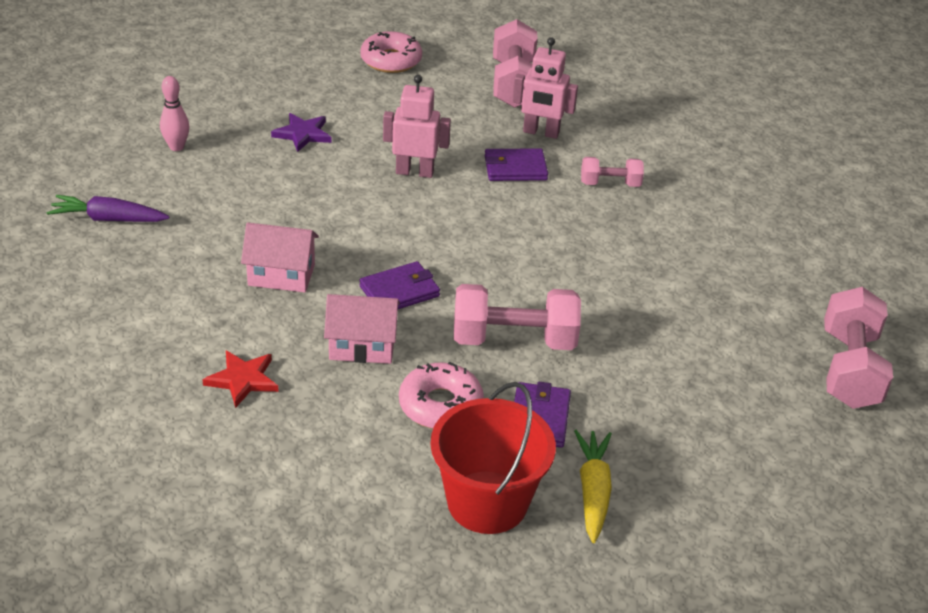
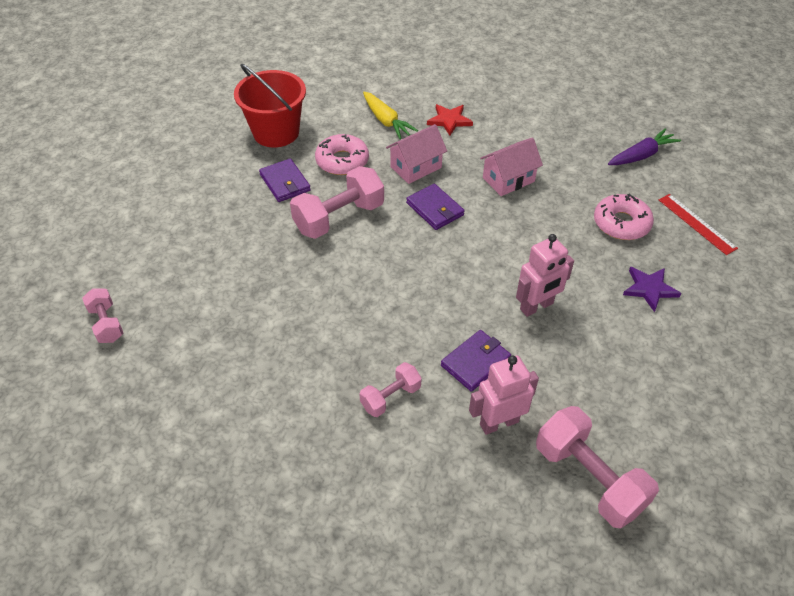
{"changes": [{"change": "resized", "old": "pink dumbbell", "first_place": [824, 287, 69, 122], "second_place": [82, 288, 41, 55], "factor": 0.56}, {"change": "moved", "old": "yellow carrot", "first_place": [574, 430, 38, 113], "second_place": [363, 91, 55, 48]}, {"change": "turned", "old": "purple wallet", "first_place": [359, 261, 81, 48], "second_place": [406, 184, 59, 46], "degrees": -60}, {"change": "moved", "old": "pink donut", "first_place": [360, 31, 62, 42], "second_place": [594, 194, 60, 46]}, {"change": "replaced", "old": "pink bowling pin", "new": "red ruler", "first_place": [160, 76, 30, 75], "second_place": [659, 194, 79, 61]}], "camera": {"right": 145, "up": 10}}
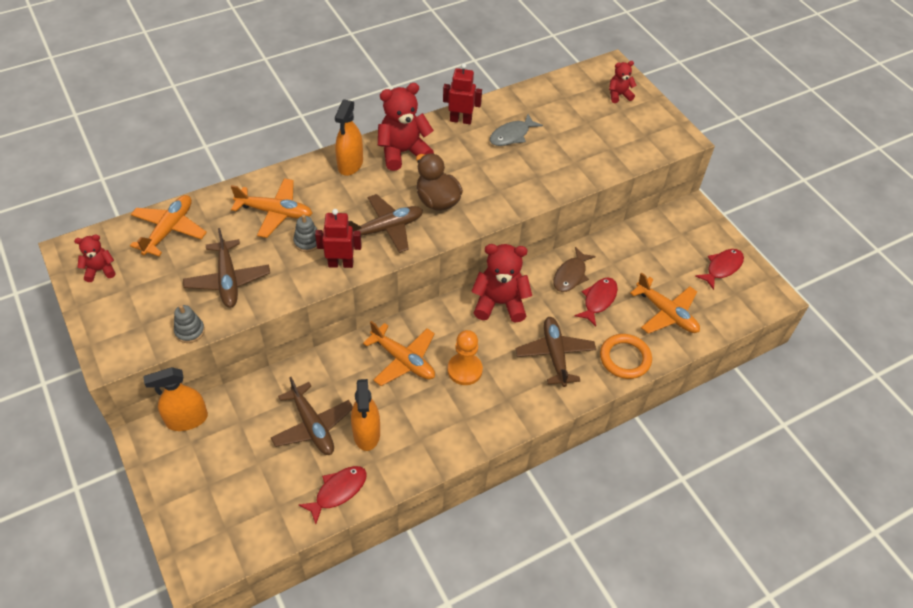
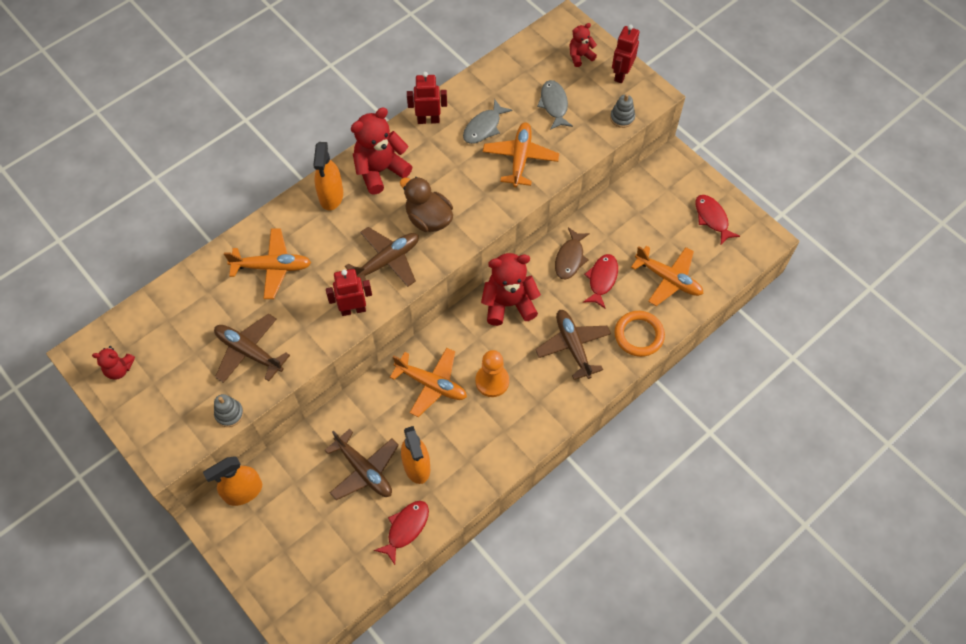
{"changes": [{"change": "turned", "old": "red teddy bear", "first_place": [74, 234, 41, 48], "second_place": [92, 346, 43, 34], "degrees": -150}, {"change": "turned", "old": "brown plane", "first_place": [183, 228, 87, 80], "second_place": [214, 314, 76, 69], "degrees": 150}, {"change": "moved", "old": "orange plane", "first_place": [130, 195, 77, 61], "second_place": [483, 122, 76, 65]}, {"change": "added", "new": "grey fish", "second_place": [537, 80, 36, 50]}, {"change": "moved", "old": "grey stacking toy", "first_place": [293, 215, 24, 37], "second_place": [610, 94, 25, 34]}, {"change": "added", "new": "red robot", "second_place": [612, 24, 27, 59]}, {"change": "turned", "old": "red fish", "first_place": [695, 249, 49, 41], "second_place": [695, 195, 45, 49], "degrees": -60}], "camera": {"right": -10, "up": 10}}
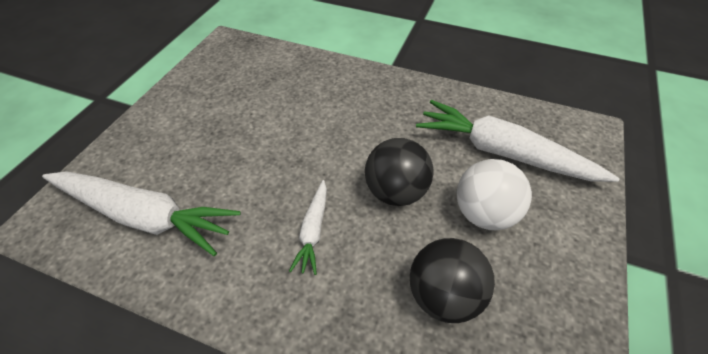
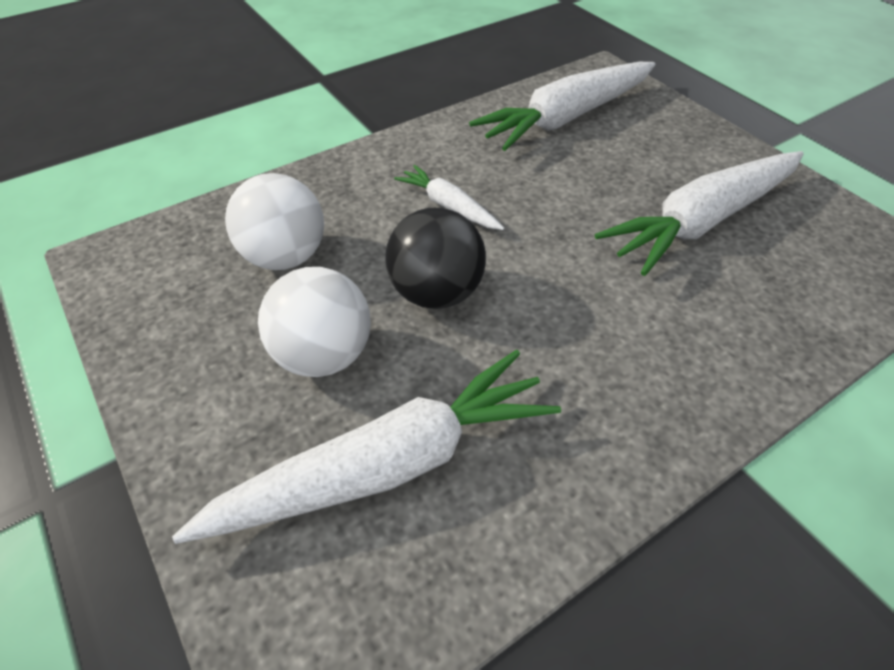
{"changes": [{"change": "recoloured", "old": "black ball", "new": "white ball", "first_place": [410, 238, 85, 85], "second_place": [225, 173, 99, 97]}, {"change": "added", "new": "white carrot", "second_place": [595, 151, 208, 125]}], "camera": {"right": 125, "up": 0}}
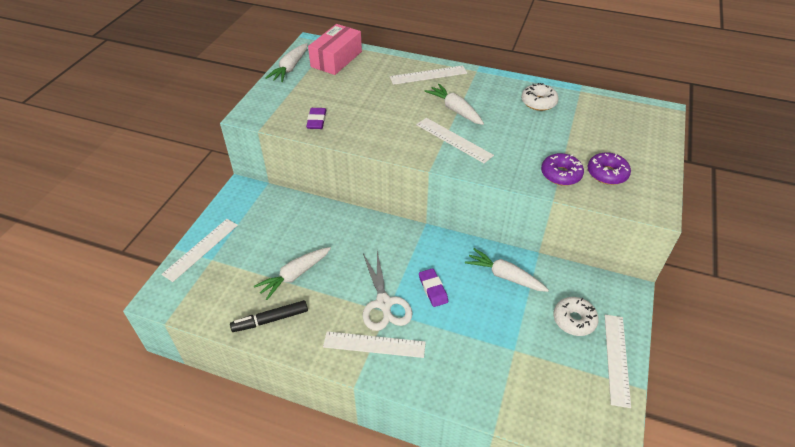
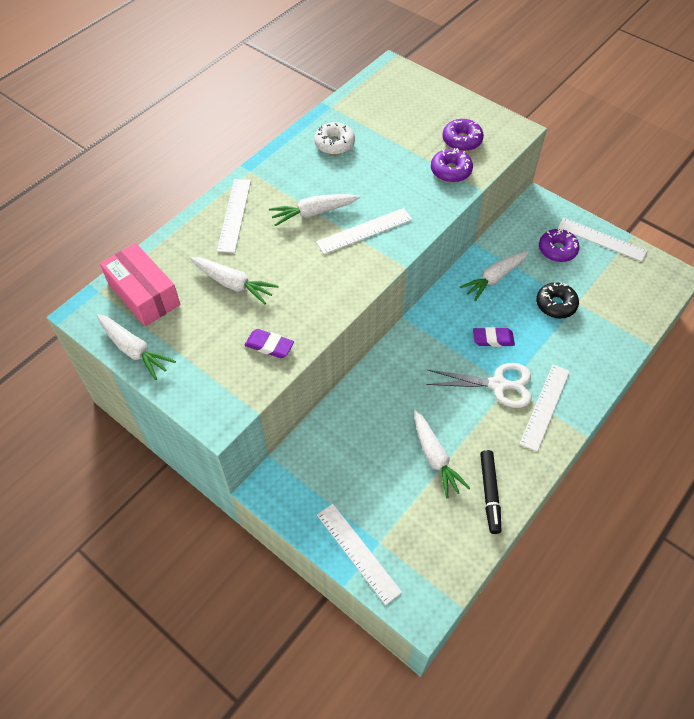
{"changes": [{"change": "added", "new": "white carrot", "second_place": [190, 257, 88, 47]}, {"change": "added", "new": "black donut", "second_place": [536, 282, 43, 36]}, {"change": "recoloured", "old": "white donut", "new": "purple donut", "first_place": [553, 297, 46, 39], "second_place": [539, 228, 41, 34]}], "camera": {"right": -70, "up": 10}}
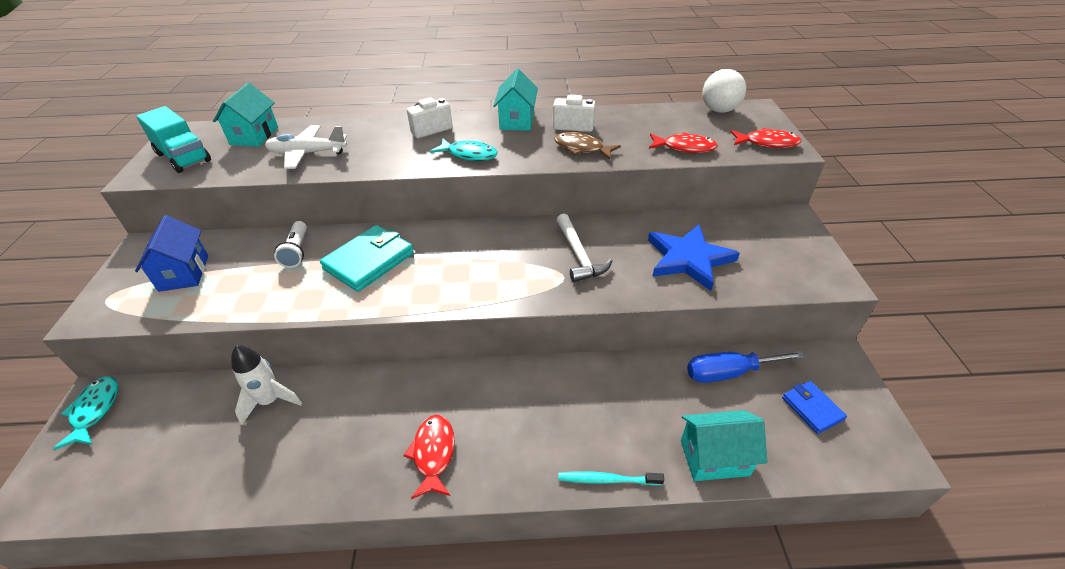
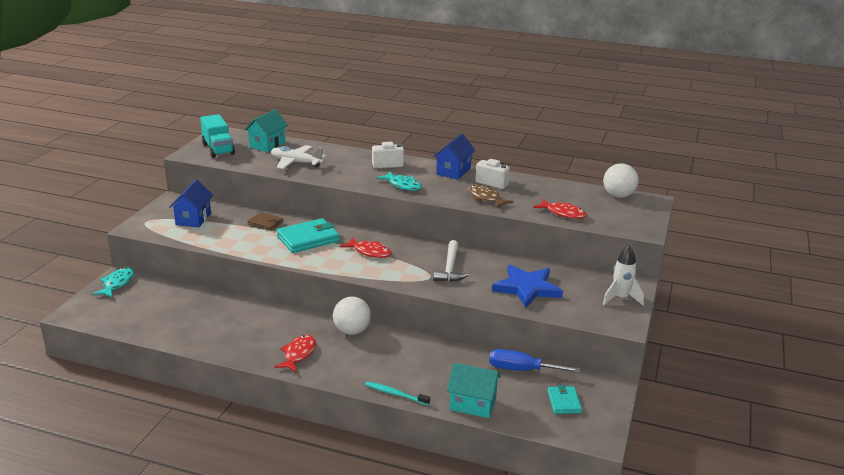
{"changes": [{"change": "replaced", "old": "white flashlight", "new": "brown wallet", "first_place": [274, 221, 33, 47], "second_place": [248, 212, 36, 19]}, {"change": "added", "new": "white ball", "second_place": [333, 297, 38, 38]}, {"change": "moved", "old": "red fish", "first_place": [730, 128, 71, 20], "second_place": [340, 237, 52, 21]}, {"change": "recoloured", "old": "turquoise house", "new": "blue house", "first_place": [493, 69, 45, 62], "second_place": [433, 134, 42, 46]}, {"change": "recoloured", "old": "blue wallet", "new": "turquoise wallet", "first_place": [782, 381, 65, 53], "second_place": [547, 385, 35, 29]}, {"change": "moved", "old": "white rocket", "first_place": [231, 345, 71, 80], "second_place": [603, 245, 41, 60]}], "camera": {"right": 20, "up": -15}}
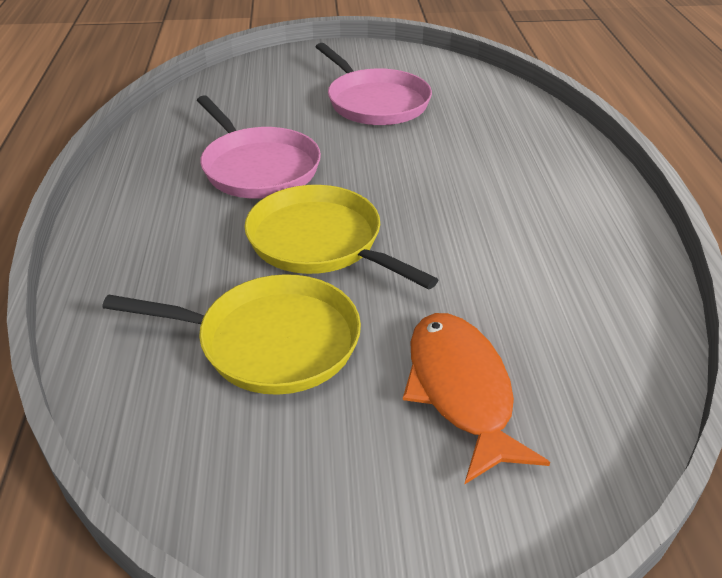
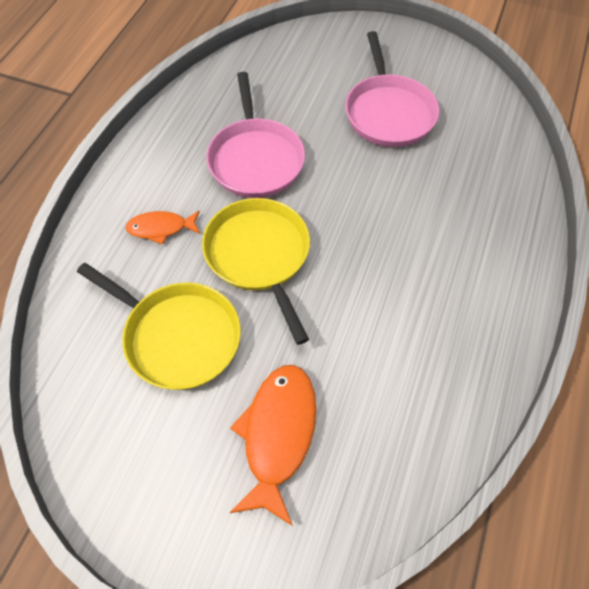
{"changes": [{"change": "added", "new": "orange fish", "second_place": [125, 210, 75, 35]}], "camera": {"right": 25, "up": 20}}
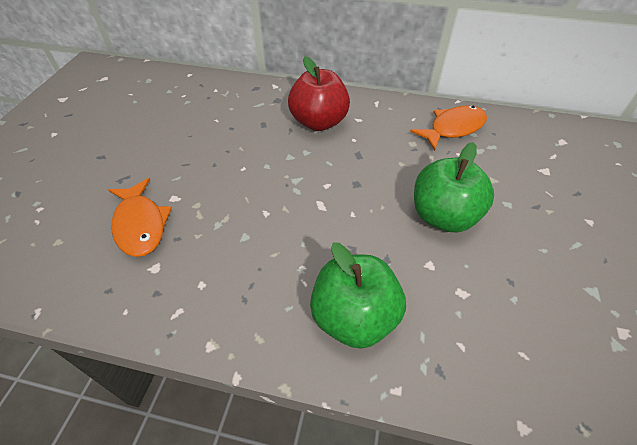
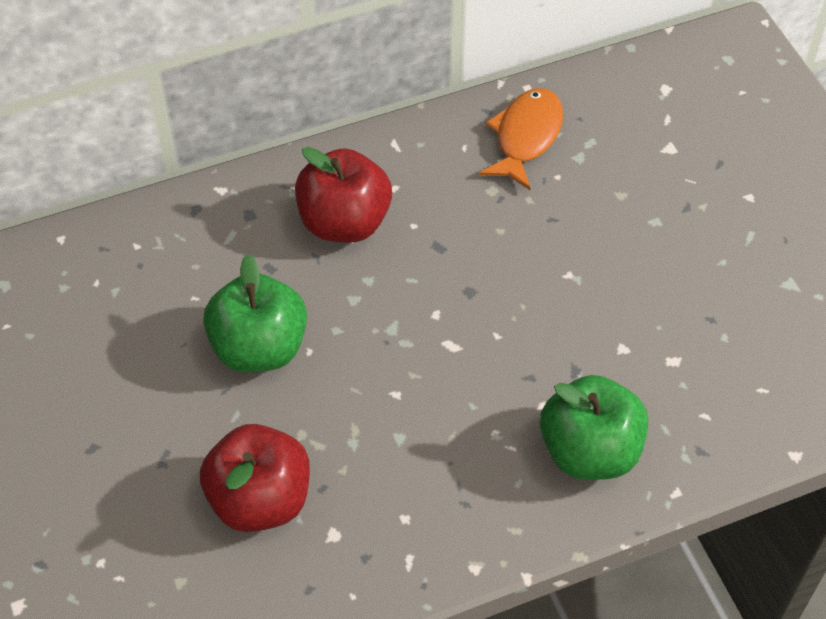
{"changes": [{"change": "replaced", "old": "orange fish", "new": "red apple", "first_place": [108, 178, 64, 79], "second_place": [200, 424, 110, 108]}, {"change": "moved", "old": "green apple", "first_place": [414, 142, 80, 90], "second_place": [203, 254, 104, 118]}], "camera": {"right": -35, "up": 5}}
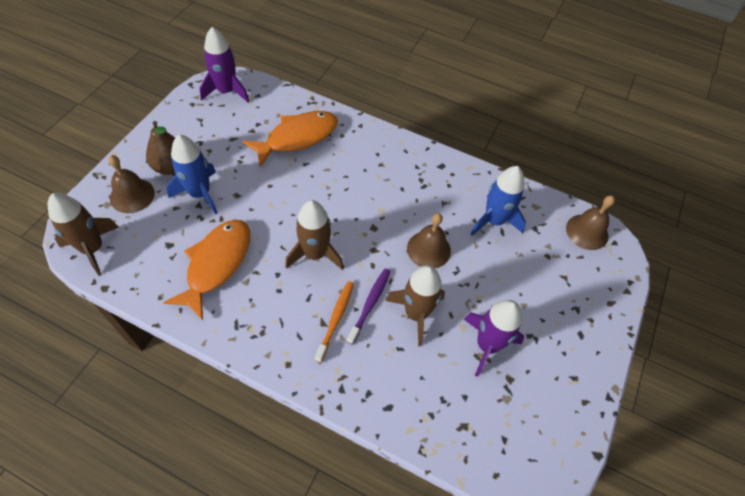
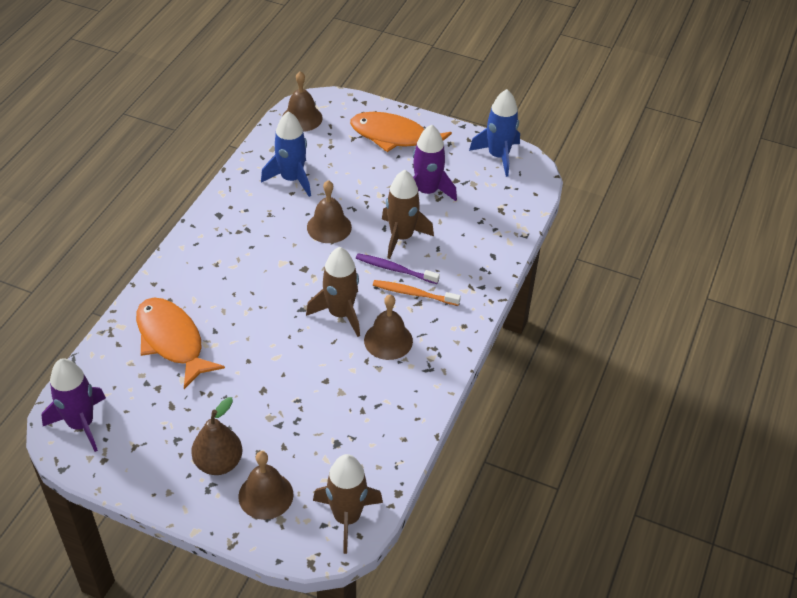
{"changes": [{"change": "moved", "old": "orange fish", "first_place": [163, 220, 87, 100], "second_place": [350, 112, 102, 40]}, {"change": "added", "new": "brown bell", "second_place": [364, 295, 49, 65]}, {"change": "moved", "old": "blue rocket", "first_place": [167, 135, 51, 80], "second_place": [469, 89, 51, 88]}], "camera": {"right": -90, "up": -10}}
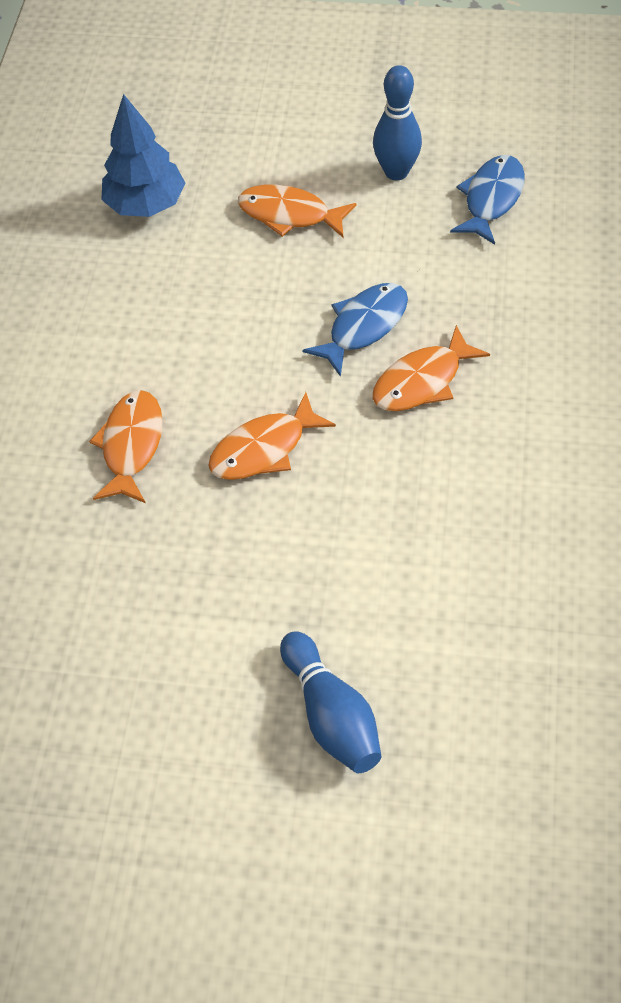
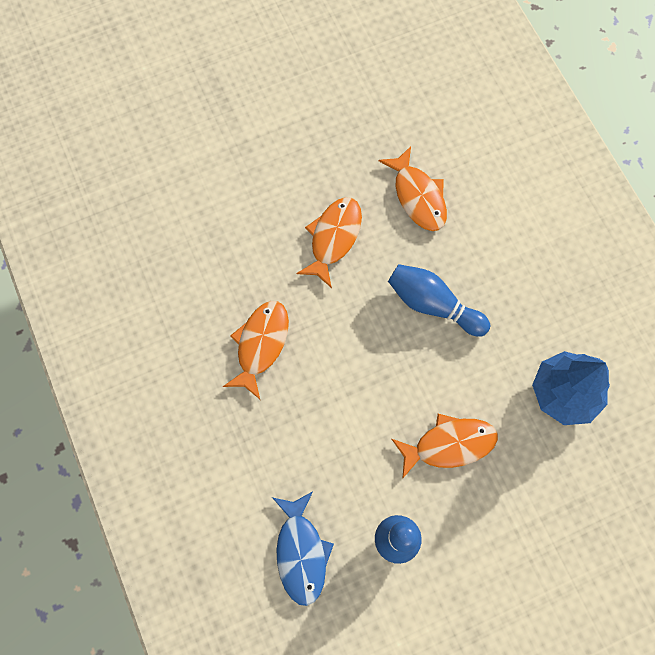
{"changes": [{"change": "moved", "old": "blue bowling pin", "first_place": [280, 631, 102, 142], "second_place": [388, 264, 102, 73]}, {"change": "removed", "old": "blue fish", "first_place": [302, 283, 106, 94]}], "camera": {"right": 145, "up": 15}}
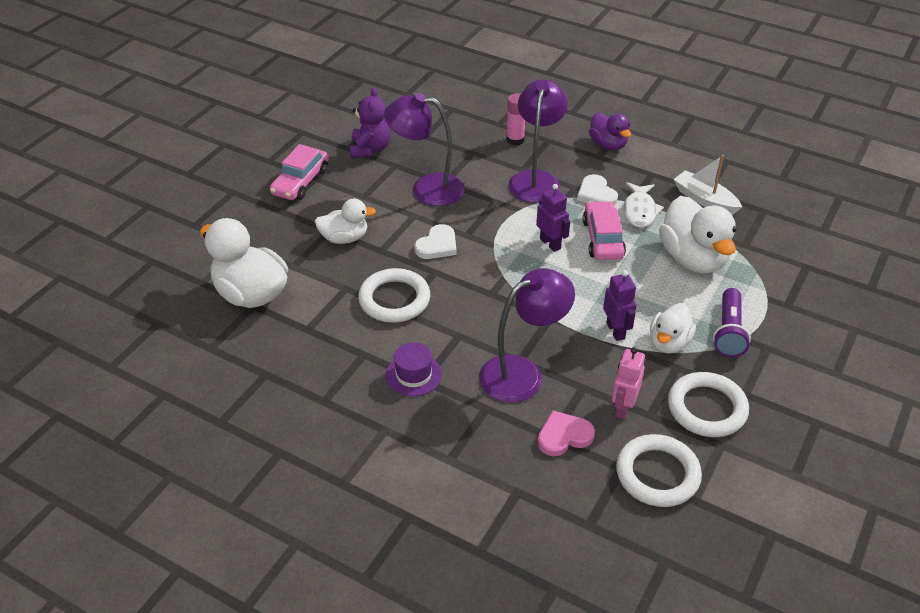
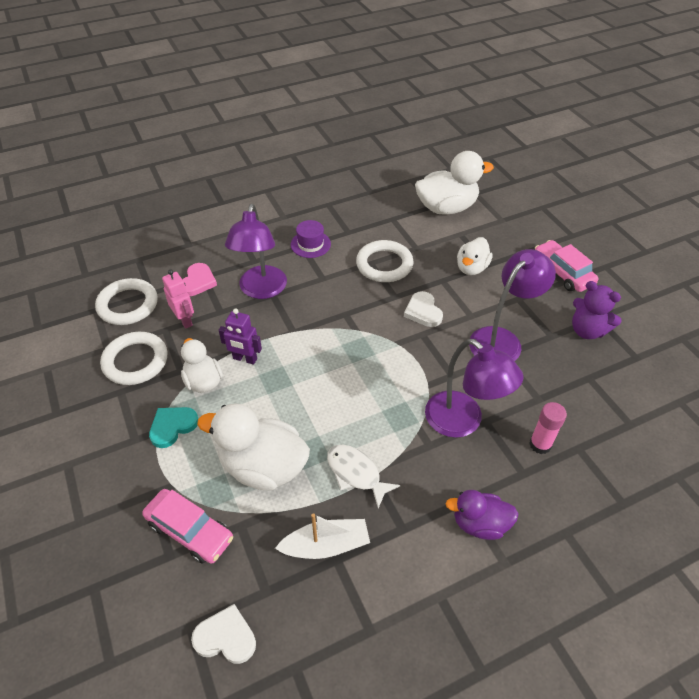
{"changes": [{"change": "moved", "old": "pink car", "first_place": [583, 201, 43, 59], "second_place": [142, 489, 91, 75]}, {"change": "replaced", "old": "purple flashlight", "new": "turquoise heart", "first_place": [713, 288, 38, 69], "second_place": [149, 407, 50, 41]}, {"change": "moved", "old": "white heart", "first_place": [577, 174, 41, 32], "second_place": [191, 604, 65, 60]}, {"change": "removed", "old": "purple robot", "first_place": [536, 184, 34, 68]}], "camera": {"right": 125, "up": 5}}
